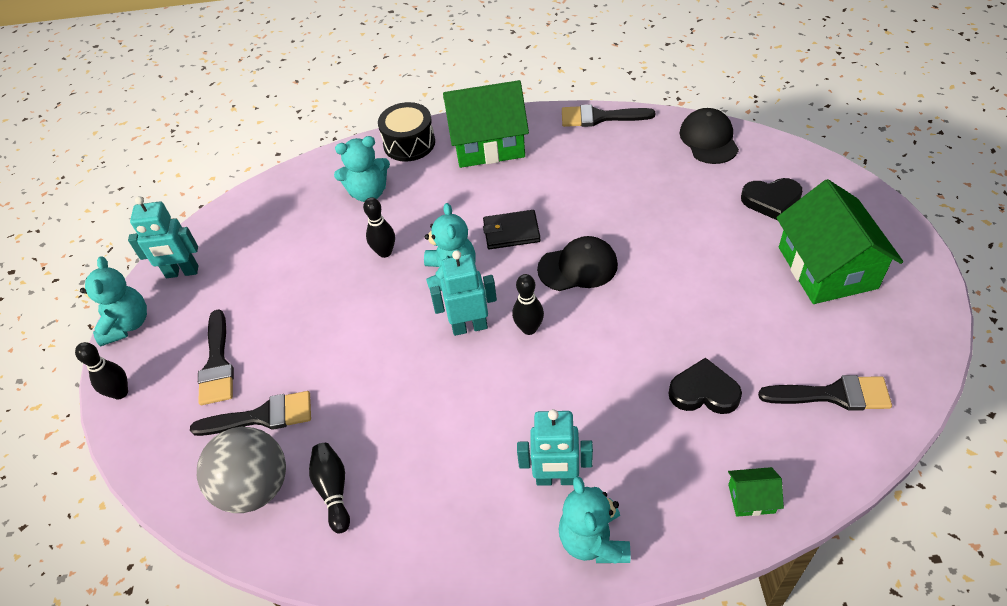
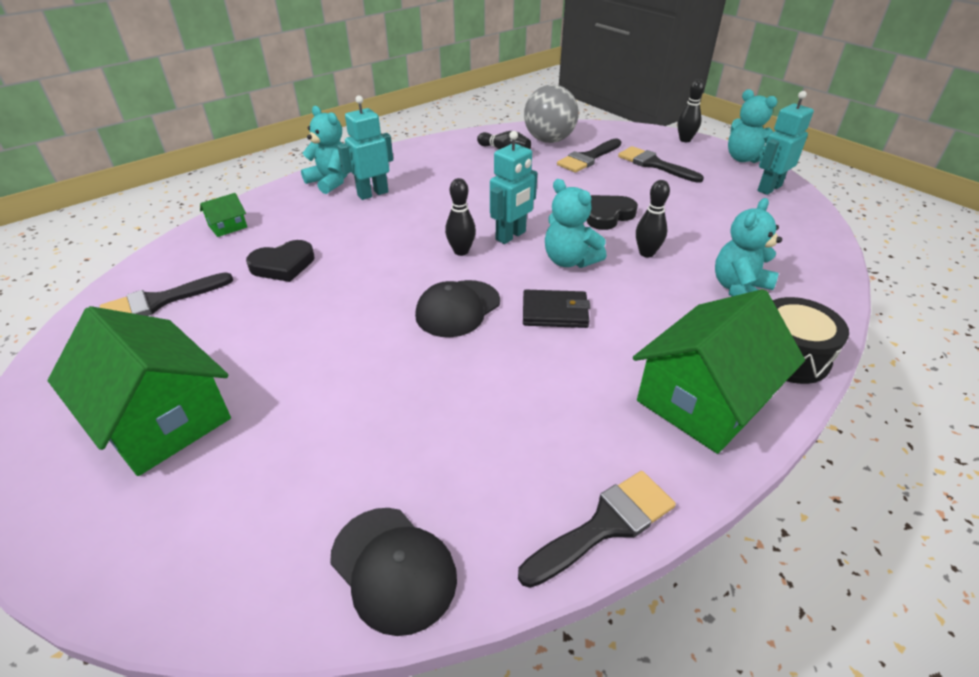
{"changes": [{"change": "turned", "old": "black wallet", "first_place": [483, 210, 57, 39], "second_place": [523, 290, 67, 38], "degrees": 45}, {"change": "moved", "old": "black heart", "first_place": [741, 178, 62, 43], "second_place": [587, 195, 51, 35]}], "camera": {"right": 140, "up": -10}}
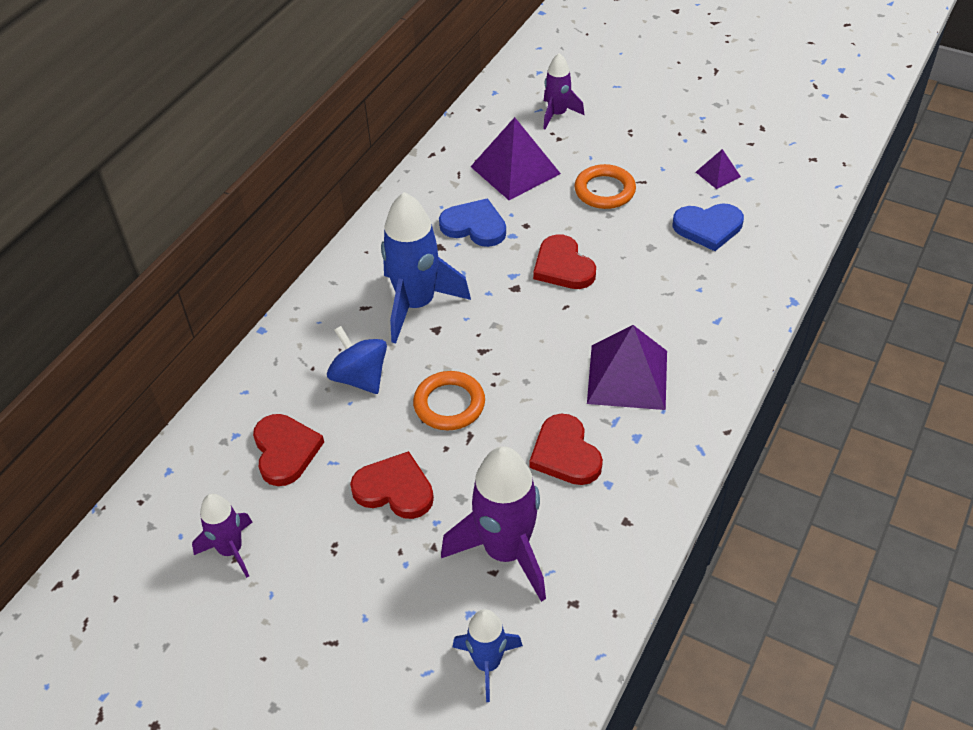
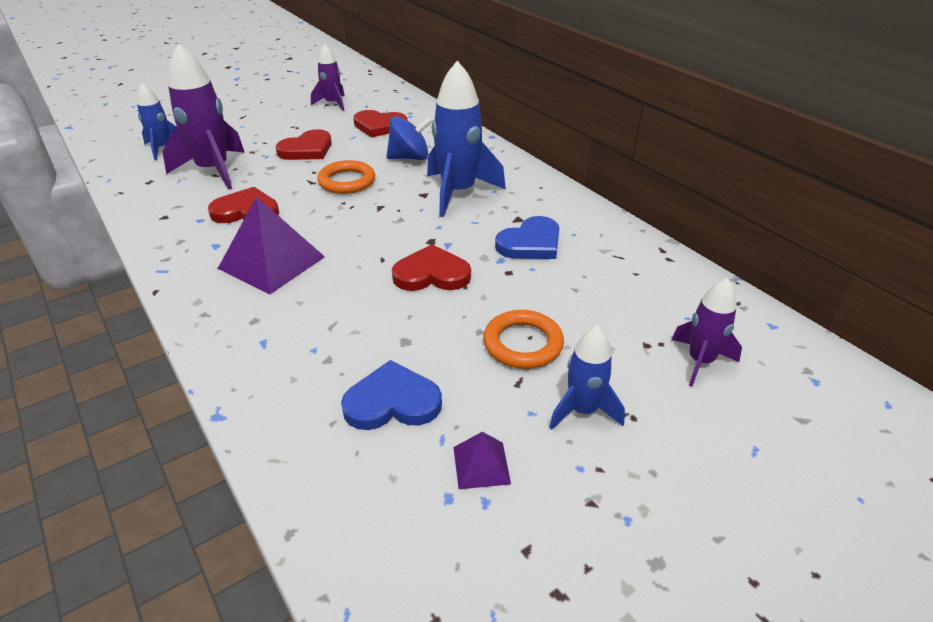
{"changes": [{"change": "turned", "old": "blue heart", "first_place": [673, 203, 71, 48], "second_place": [341, 360, 101, 70], "degrees": 60}, {"change": "added", "new": "blue rocket", "second_place": [549, 325, 76, 105]}, {"change": "removed", "old": "purple pyramid", "first_place": [470, 117, 91, 83]}], "camera": {"right": 115, "up": -10}}
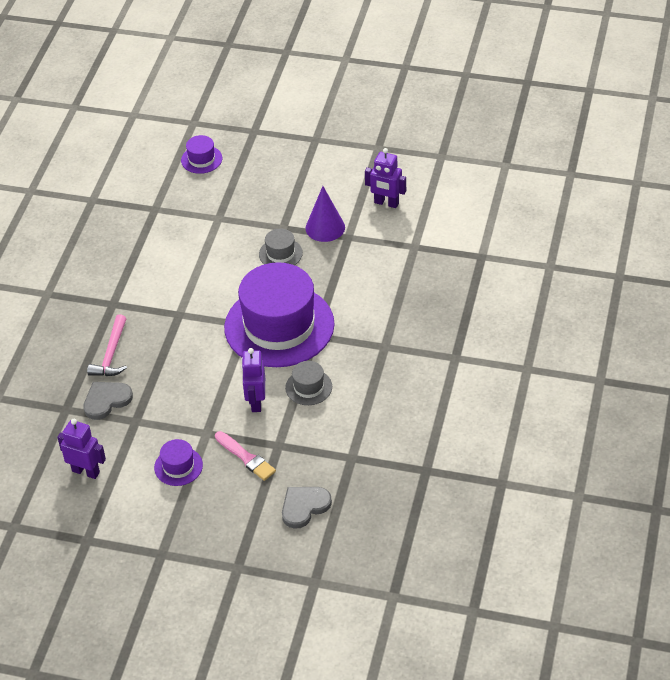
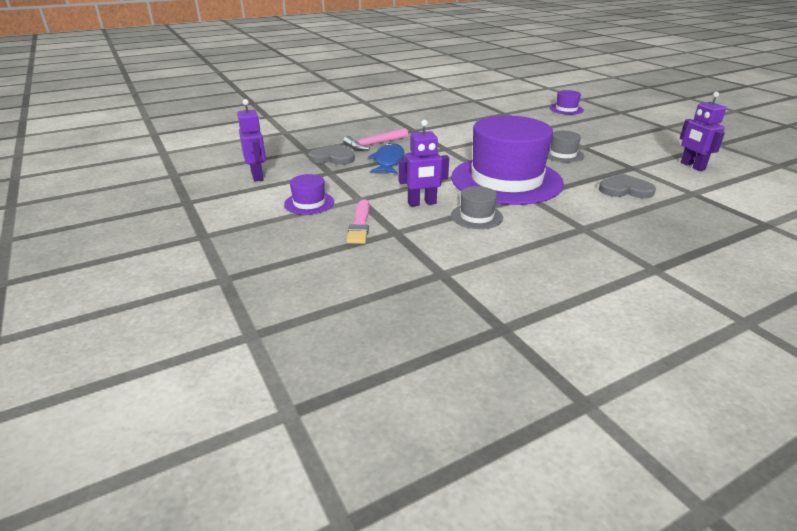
{"changes": [{"change": "added", "new": "blue fish", "second_place": [368, 143, 37, 31]}, {"change": "turned", "old": "purple robot", "first_place": [241, 348, 24, 64], "second_place": [398, 120, 51, 87], "degrees": -150}, {"change": "moved", "old": "grey heart", "first_place": [282, 487, 50, 42], "second_place": [599, 173, 57, 25]}, {"change": "removed", "old": "purple cone", "first_place": [306, 186, 39, 56]}], "camera": {"right": 45, "up": -15}}
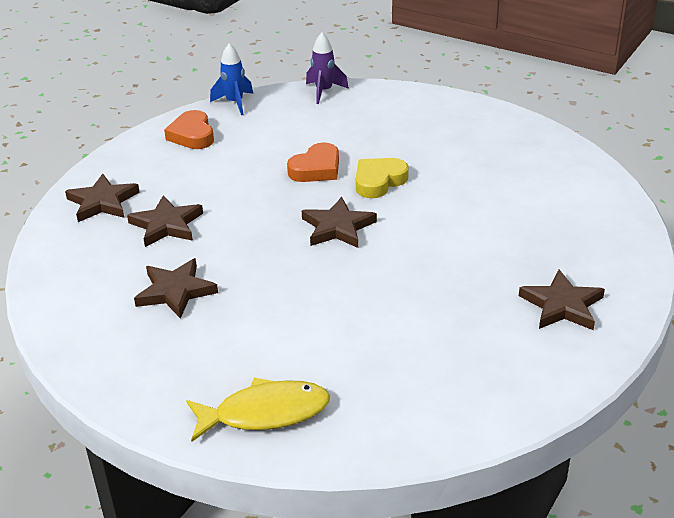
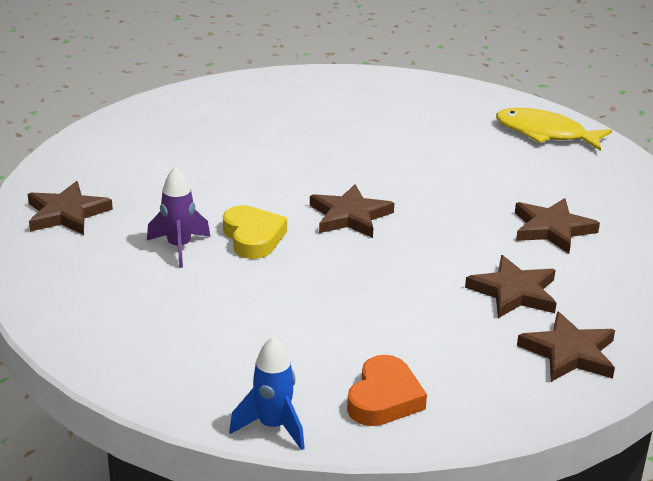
{"changes": [{"change": "moved", "old": "brown star", "first_place": [519, 270, 86, 60], "second_place": [28, 181, 85, 54]}, {"change": "moved", "old": "purple rocket", "first_place": [306, 33, 43, 71], "second_place": [147, 167, 64, 101]}, {"change": "turned", "old": "yellow heart", "first_place": [356, 158, 53, 40], "second_place": [223, 205, 64, 54], "degrees": -105}, {"change": "removed", "old": "orange heart", "first_place": [287, 142, 52, 40]}], "camera": {"right": -145, "up": -5}}
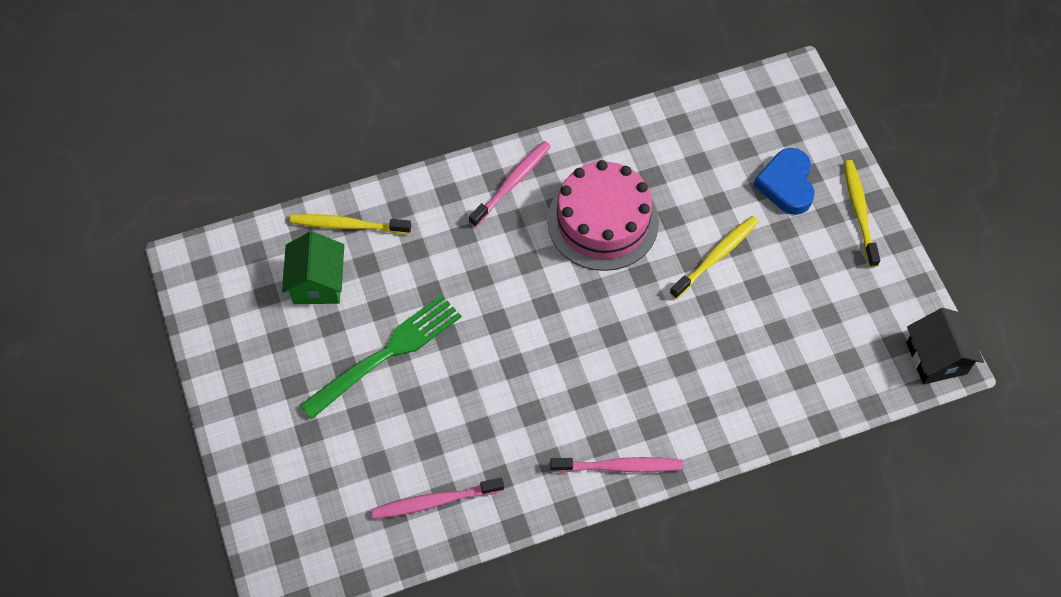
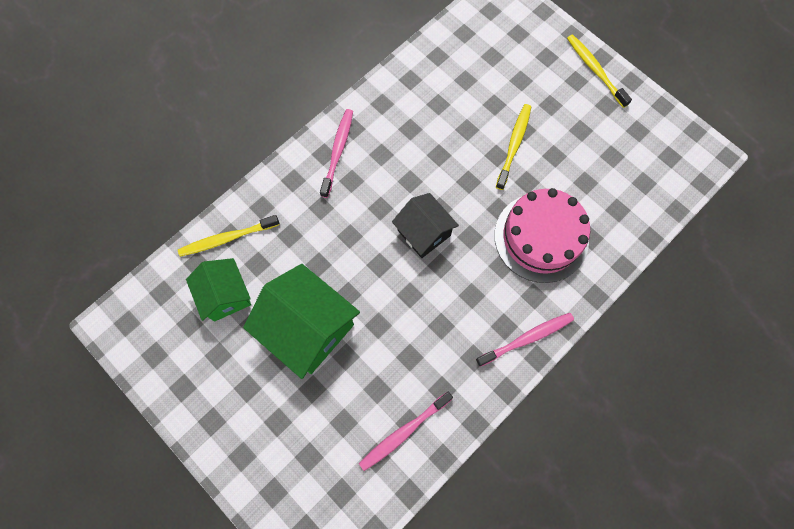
{"changes": [{"change": "replaced", "old": "green fork", "new": "green house", "first_place": [300, 294, 161, 126], "second_place": [243, 264, 117, 115]}, {"change": "moved", "old": "black house", "first_place": [906, 308, 78, 76], "second_place": [392, 193, 67, 65]}, {"change": "moved", "old": "pink cake", "first_place": [547, 160, 112, 111], "second_place": [495, 188, 95, 95]}, {"change": "removed", "old": "blue heart", "first_place": [754, 148, 61, 67]}], "camera": {"right": -25, "up": 10}}
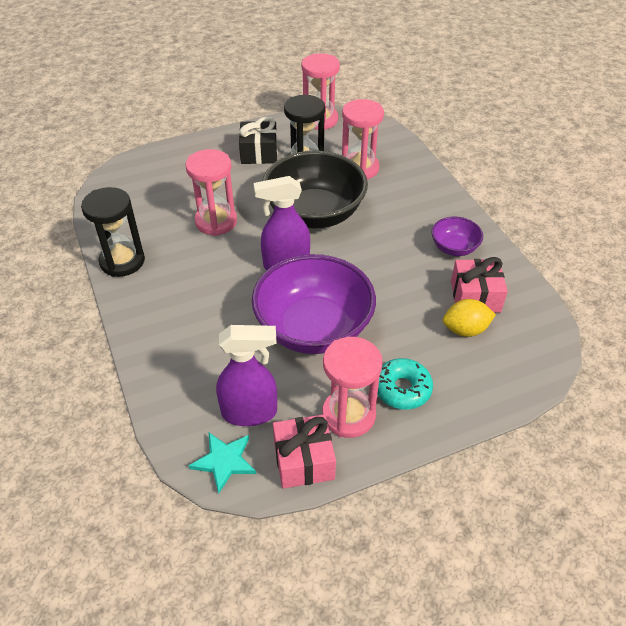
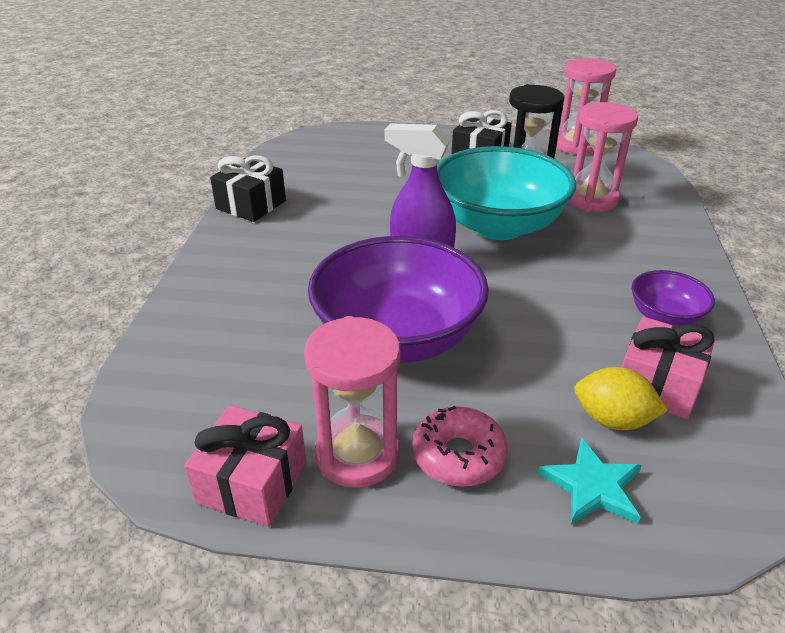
{"changes": [{"change": "replaced", "old": "black hourglass", "new": "black gift", "first_place": [81, 187, 64, 90], "second_place": [210, 156, 76, 66]}, {"change": "recoloured", "old": "turquoise donut", "new": "pink donut", "first_place": [377, 358, 56, 52], "second_place": [412, 406, 96, 81]}, {"change": "recoloured", "old": "black bowl", "new": "turquoise bowl", "first_place": [262, 150, 106, 79], "second_place": [437, 146, 139, 94]}, {"change": "moved", "old": "turquoise star", "first_place": [188, 433, 68, 61], "second_place": [538, 437, 104, 88]}, {"change": "removed", "old": "pink hourglass", "first_place": [185, 149, 52, 87]}, {"change": "removed", "old": "purple spray bottle", "first_place": [216, 325, 61, 101]}], "camera": {"right": 30, "up": -10}}
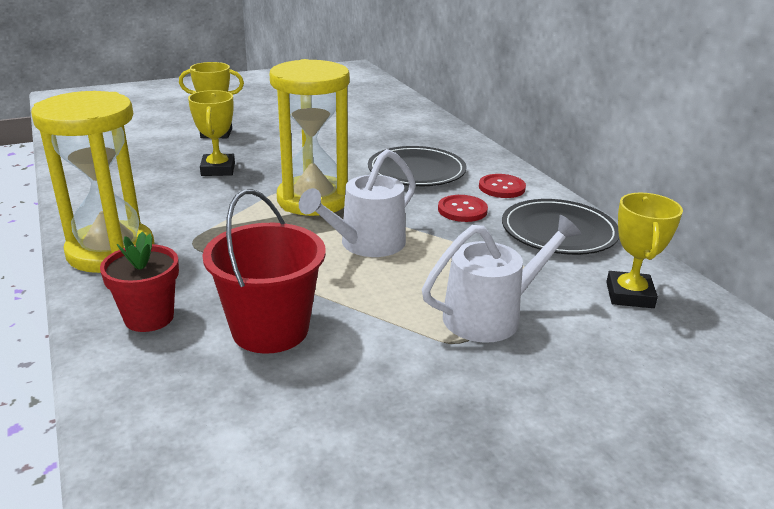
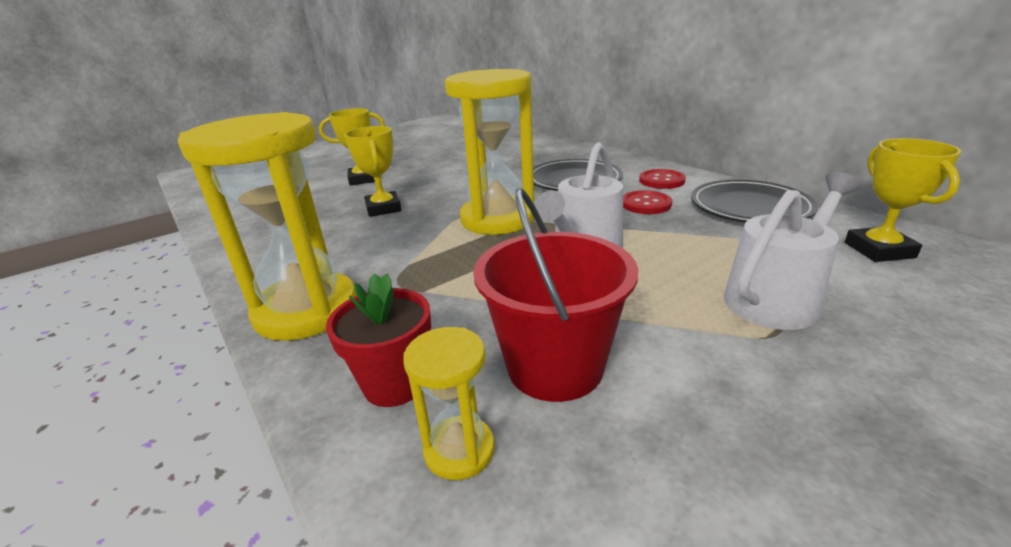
{"changes": [{"change": "added", "new": "yellow hourglass", "second_place": [403, 327, 92, 153]}], "camera": {"right": -10, "up": 0}}
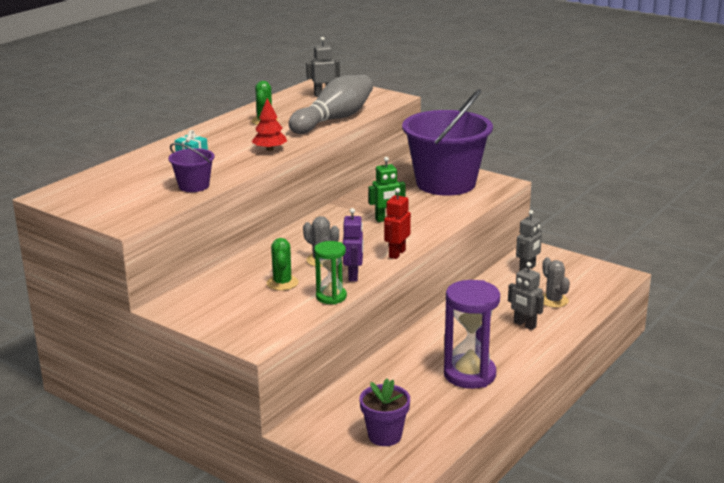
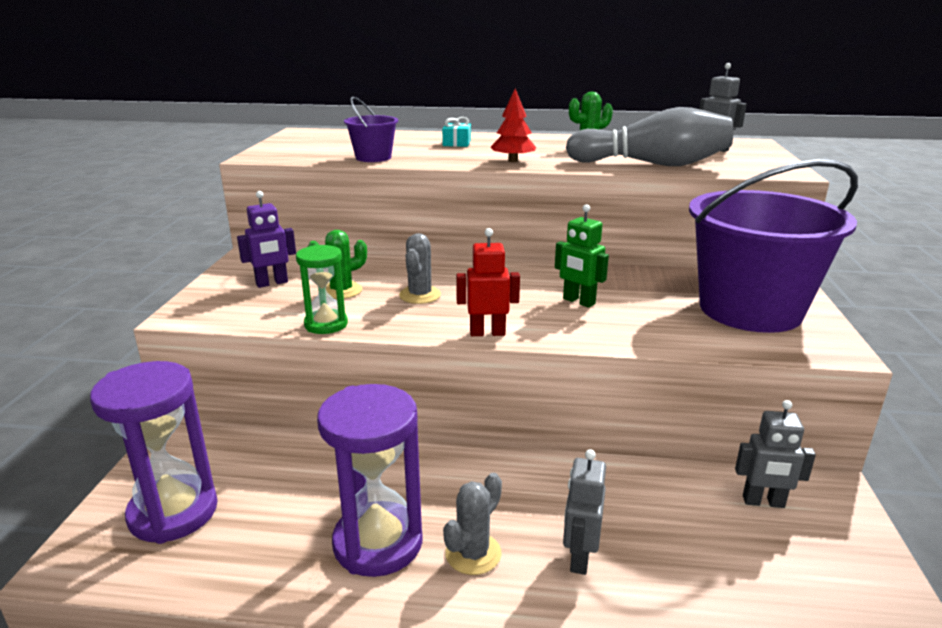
{"changes": [{"change": "replaced", "old": "purple flower pot", "new": "purple hourglass", "first_place": [359, 379, 51, 67], "second_place": [90, 361, 128, 183]}, {"change": "moved", "old": "purple robot", "first_place": [343, 208, 20, 74], "second_place": [237, 191, 59, 97]}, {"change": "moved", "old": "grey cactus", "first_place": [542, 257, 28, 51], "second_place": [443, 473, 59, 102]}], "camera": {"right": 60, "up": 0}}
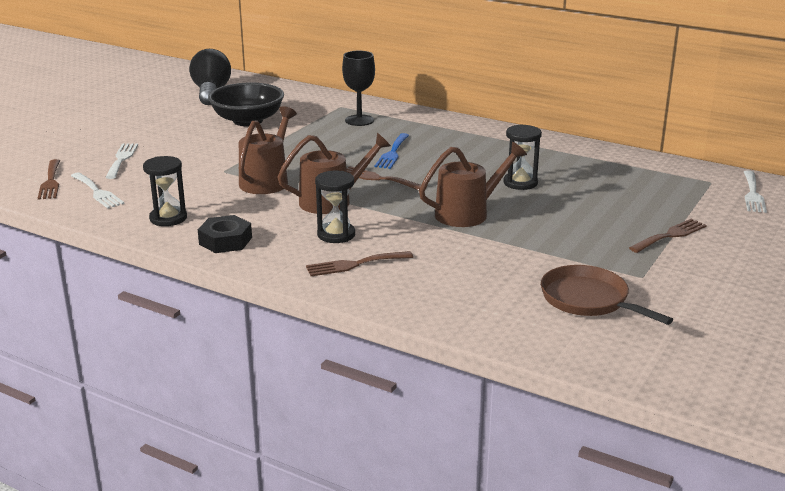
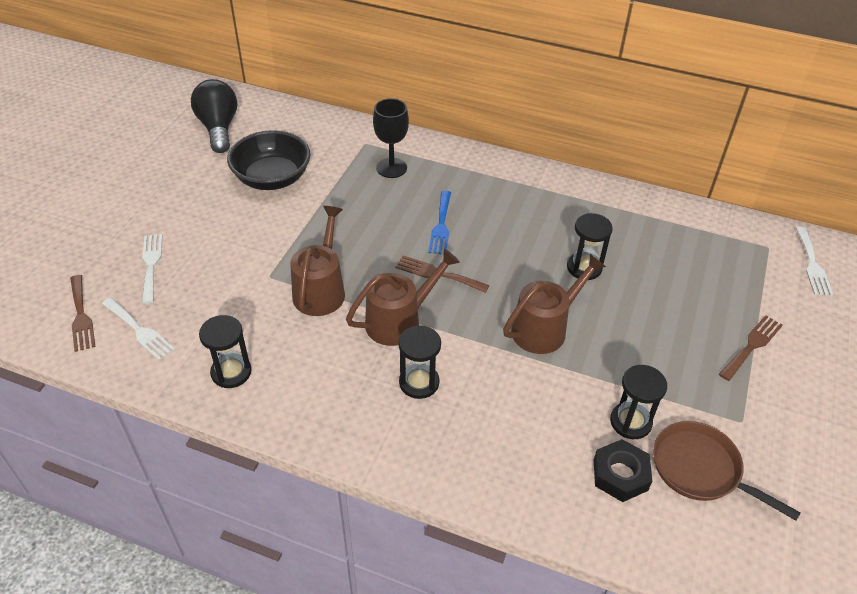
{"changes": [{"change": "moved", "old": "black nut", "first_place": [198, 215, 54, 38], "second_place": [594, 439, 58, 63]}, {"change": "added", "new": "black hourglass", "second_place": [610, 365, 57, 74]}, {"change": "removed", "old": "brown fork", "first_place": [306, 251, 107, 25]}], "camera": {"right": -10, "up": 20}}
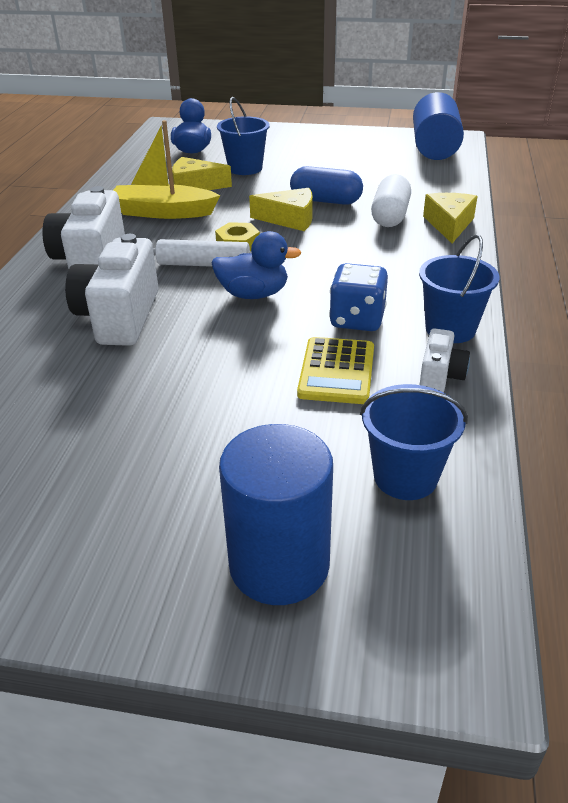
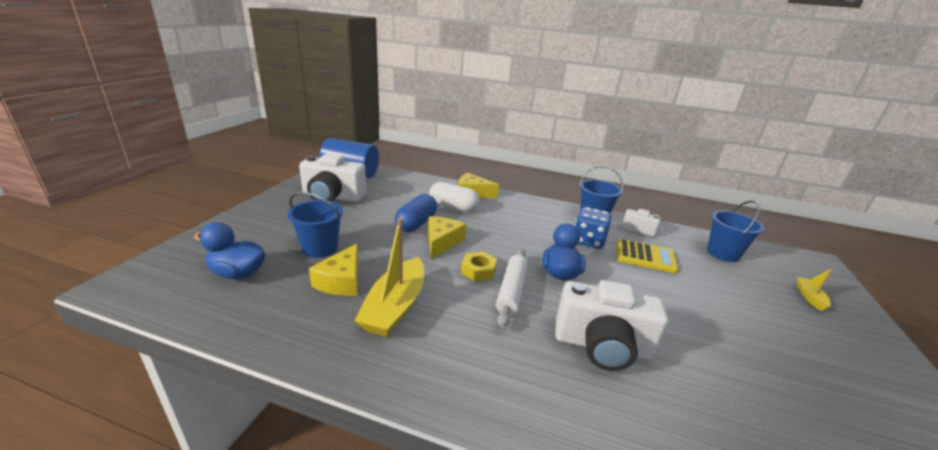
{"changes": [{"change": "moved", "old": "white camera", "first_place": [42, 186, 83, 83], "second_place": [299, 153, 67, 49]}, {"change": "replaced", "old": "blue cylinder", "new": "yellow boat", "first_place": [219, 424, 114, 181], "second_place": [797, 268, 37, 43]}], "camera": {"right": -85, "up": -10}}
